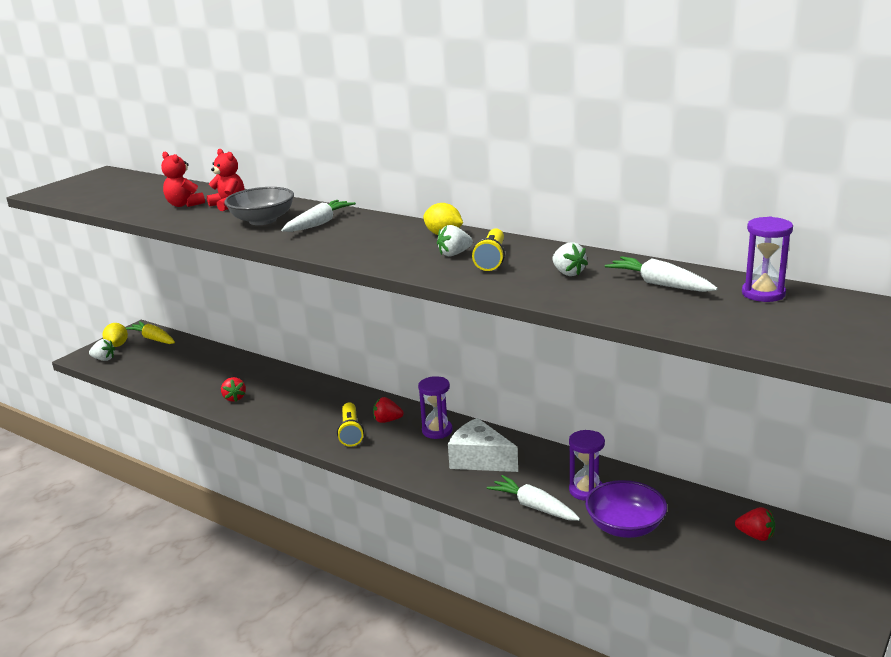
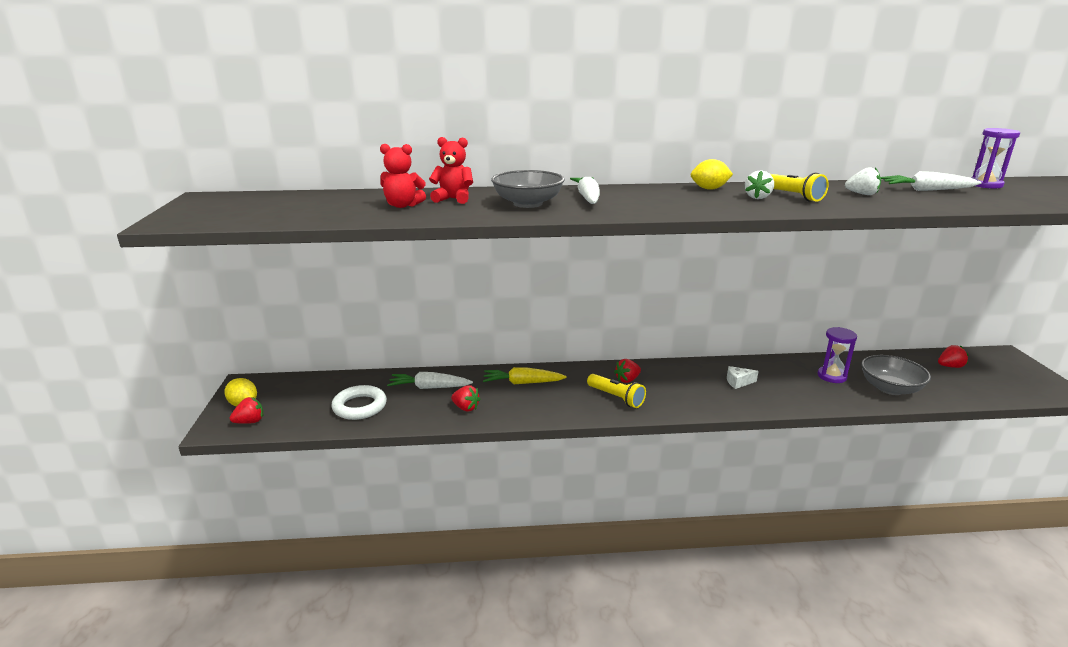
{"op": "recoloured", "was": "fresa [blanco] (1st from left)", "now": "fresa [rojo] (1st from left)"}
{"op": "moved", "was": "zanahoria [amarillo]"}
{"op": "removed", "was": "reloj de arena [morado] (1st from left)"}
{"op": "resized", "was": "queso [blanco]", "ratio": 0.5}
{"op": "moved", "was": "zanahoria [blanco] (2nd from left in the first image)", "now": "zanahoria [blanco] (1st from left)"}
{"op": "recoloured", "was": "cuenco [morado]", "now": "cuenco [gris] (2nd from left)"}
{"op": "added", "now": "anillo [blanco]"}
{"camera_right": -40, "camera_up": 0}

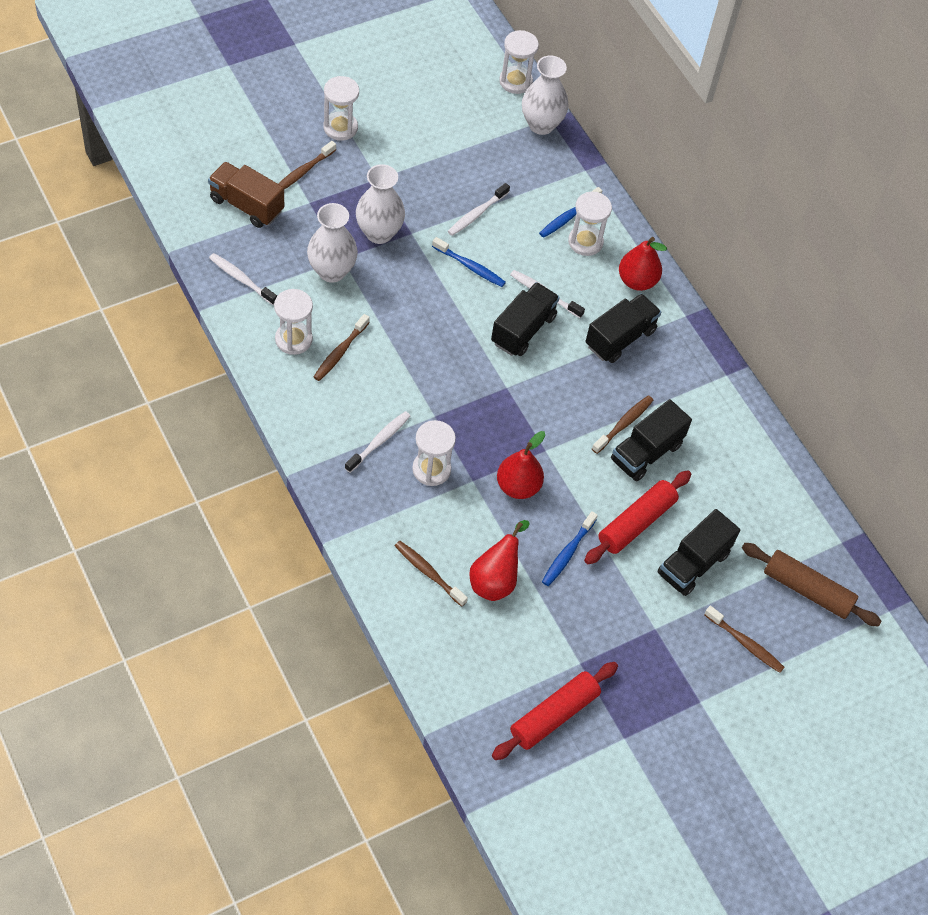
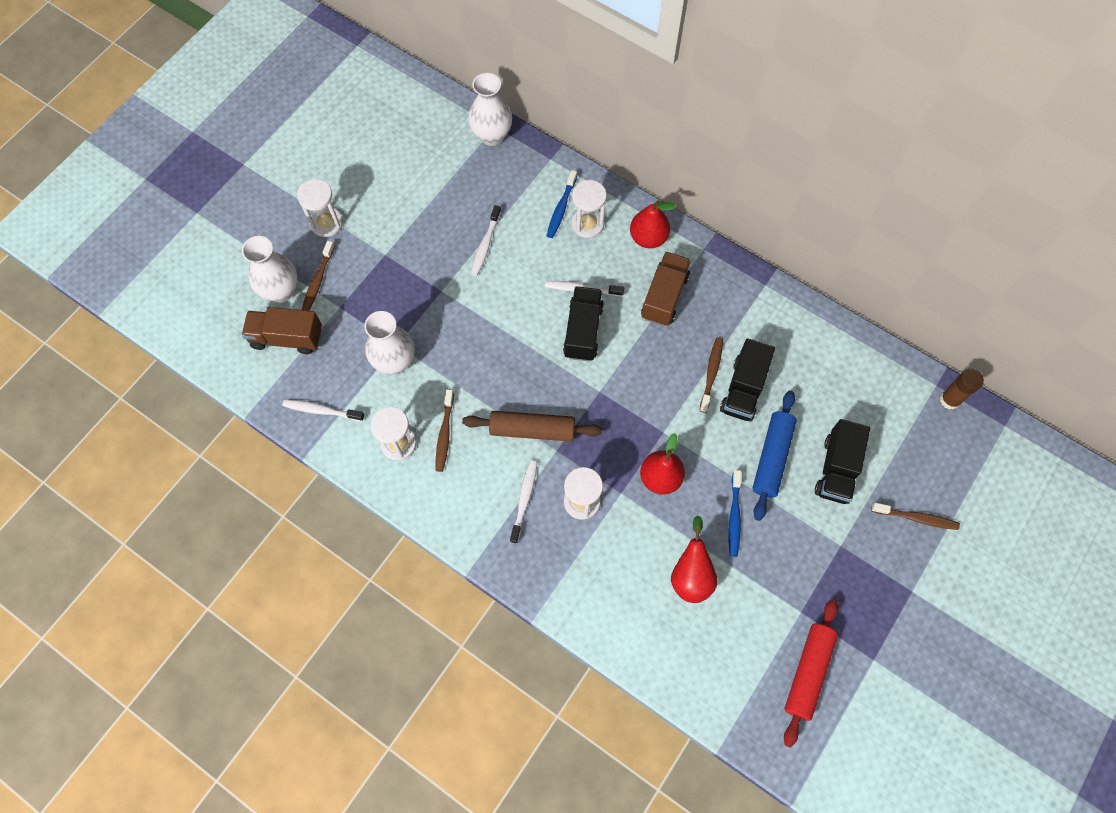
{"op": "moved", "was": "florero [blanco] (2nd from left in the first image)", "now": "florero [blanco] (1st from left)"}
{"op": "removed", "was": "cepillo de dientes [marrón] (3rd from left)"}
{"op": "removed", "was": "cepillo de dientes [azul] (1st from left)"}
{"op": "removed", "was": "reloj de arena [blanco] (4th from left)"}
{"op": "recoloured", "was": "rodillo [rojo] (2nd from left)", "now": "rodillo [azul]"}
{"op": "recoloured", "was": "camión [negro] (2nd from left)", "now": "camión [marrón] (2nd from left)"}
{"op": "moved", "was": "rodillo [marrón]"}
{"op": "added", "now": "barra de pegamento [marrón]"}
{"camera_right": -20, "camera_up": 10}

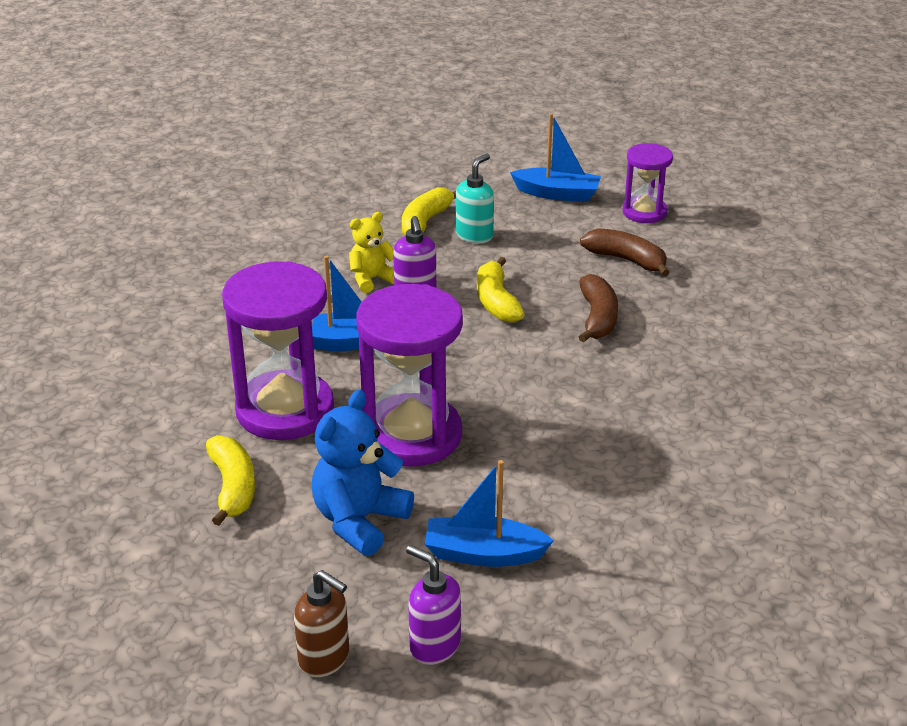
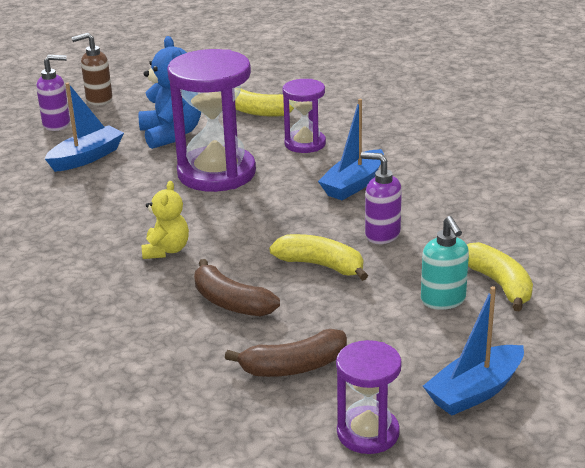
{"op": "resized", "was": "reloj de arena [morado] (1st from left in the first image)", "ratio": 0.55}
{"op": "moved", "was": "osito [amarillo]"}
{"camera_right": 130, "camera_up": -5}

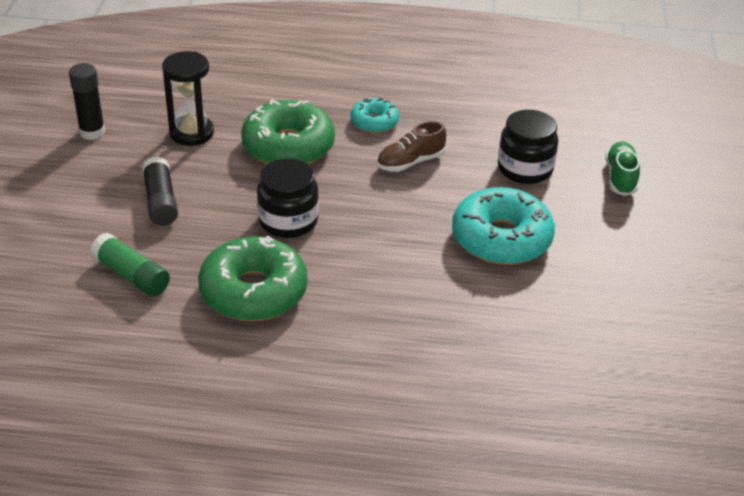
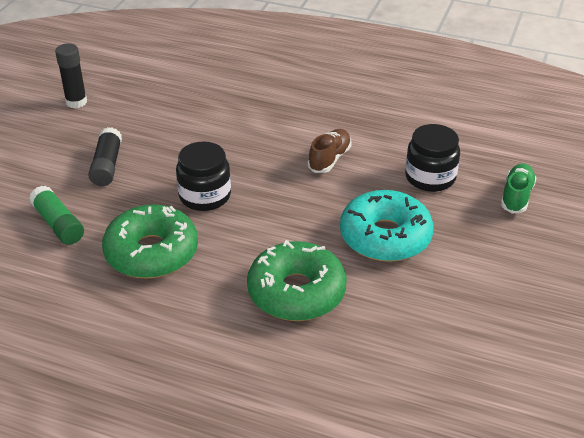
{"op": "removed", "was": "reloj de arena [negro]"}
{"op": "moved", "was": "rosquilla [verde] (2nd from left)"}
{"op": "removed", "was": "rosquilla [turquesa] (1st from left)"}
{"op": "turned", "was": "zapato [marrón]", "clockwise": 135}
{"camera_right": 15, "camera_up": 0}

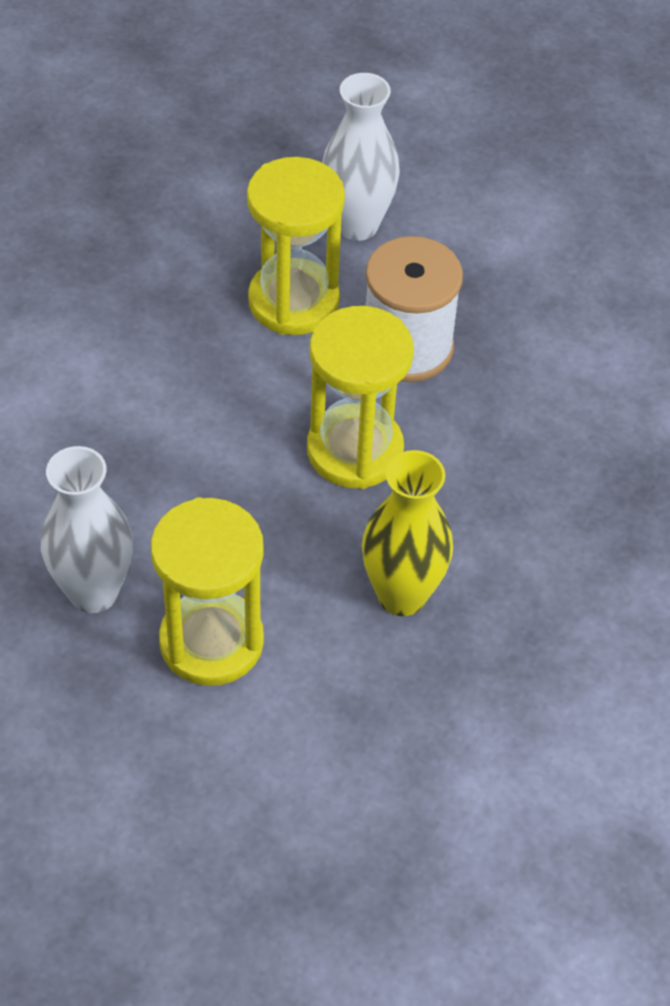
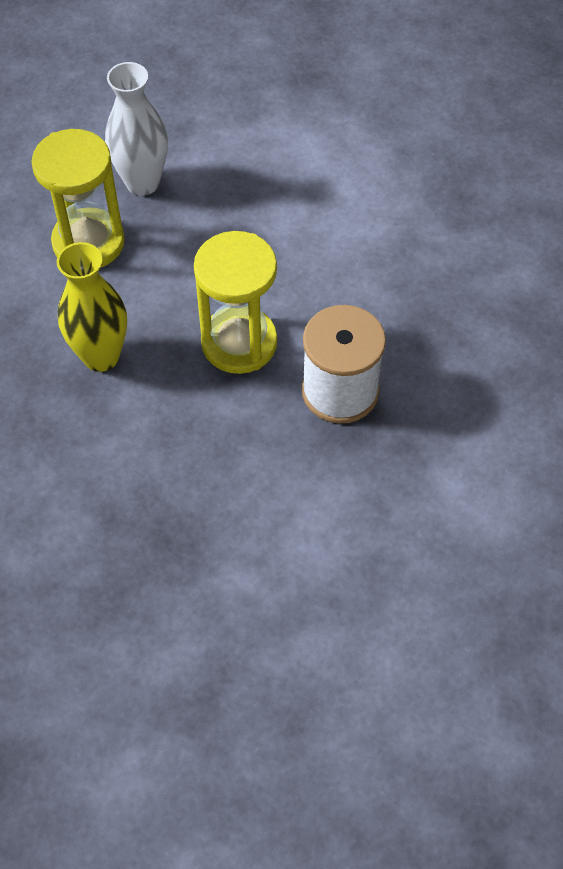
{"op": "removed", "was": "reloj de arena [amarillo] (2nd from left)"}
{"op": "removed", "was": "florero [blanco] (2nd from left)"}
{"camera_right": 100, "camera_up": 5}

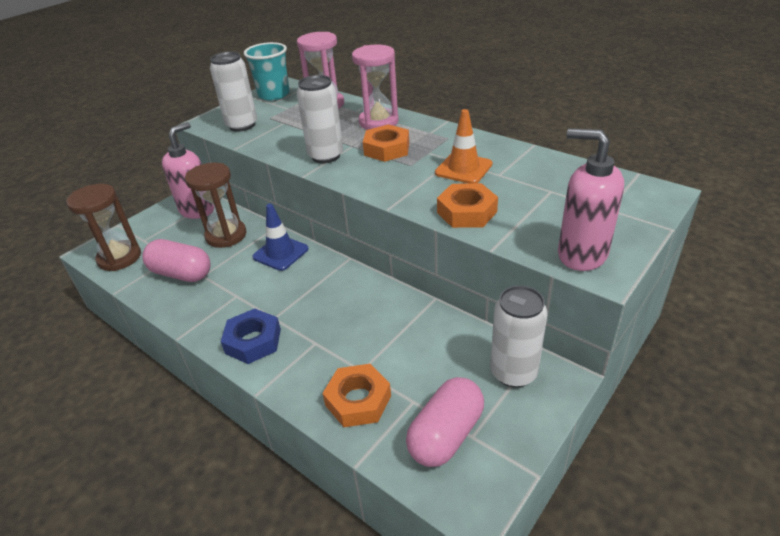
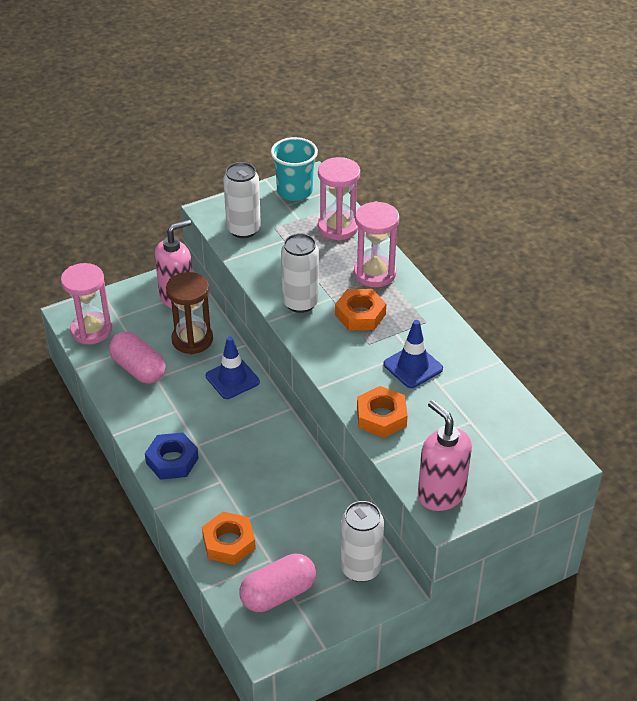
{"op": "recoloured", "was": "reloj de arena [marrón] (1st from left)", "now": "reloj de arena [rosa] (1st from left)"}
{"op": "recoloured", "was": "cono de tráfico [naranja]", "now": "cono de tráfico [azul] (2nd from left)"}
{"camera_right": 20, "camera_up": 5}

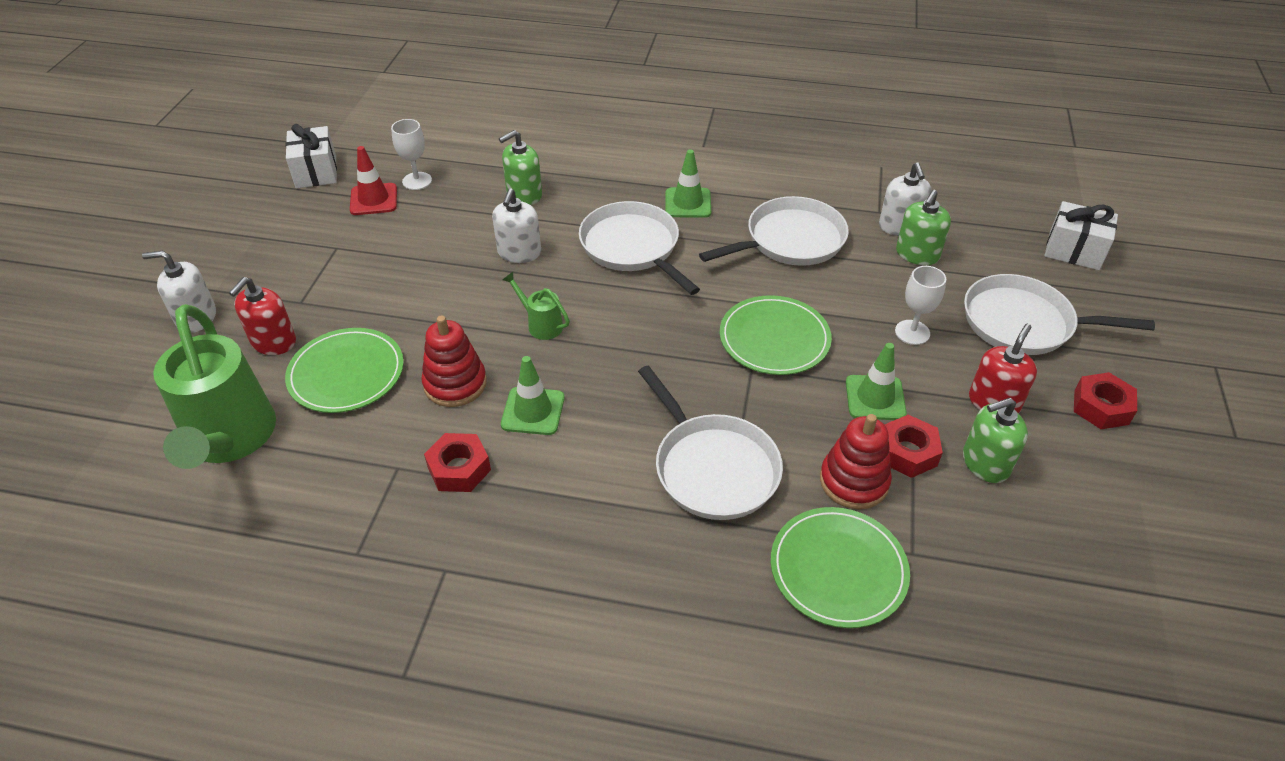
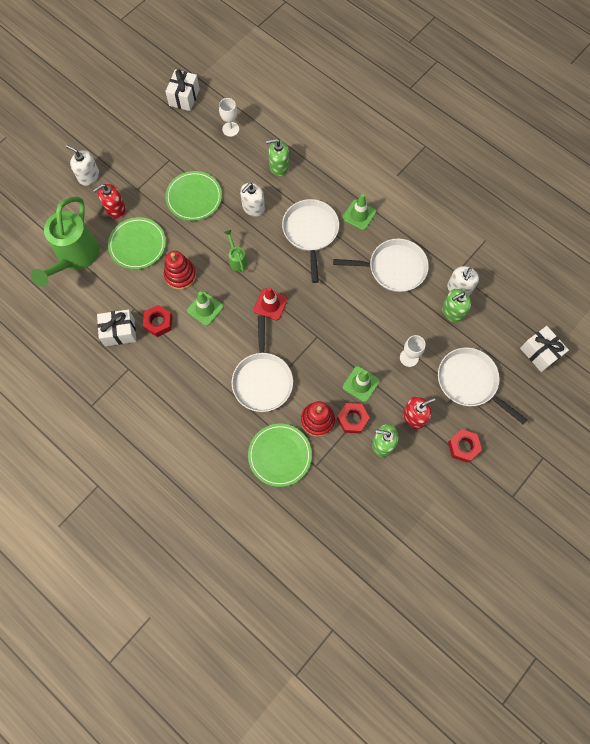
{"op": "moved", "was": "cono de tráfico [rojo]"}
{"op": "moved", "was": "plato [verde] (2nd from left)"}
{"op": "added", "now": "regalo [blanco] (1st from left)"}
{"camera_right": 30, "camera_up": 25}

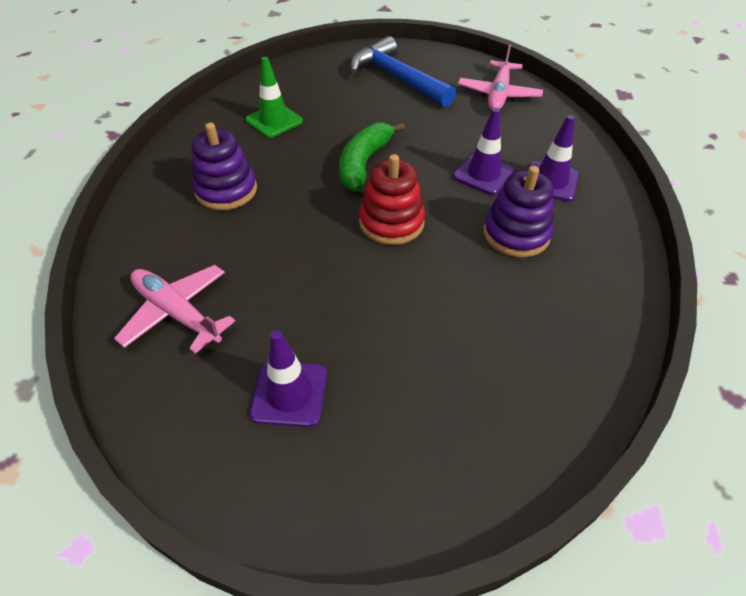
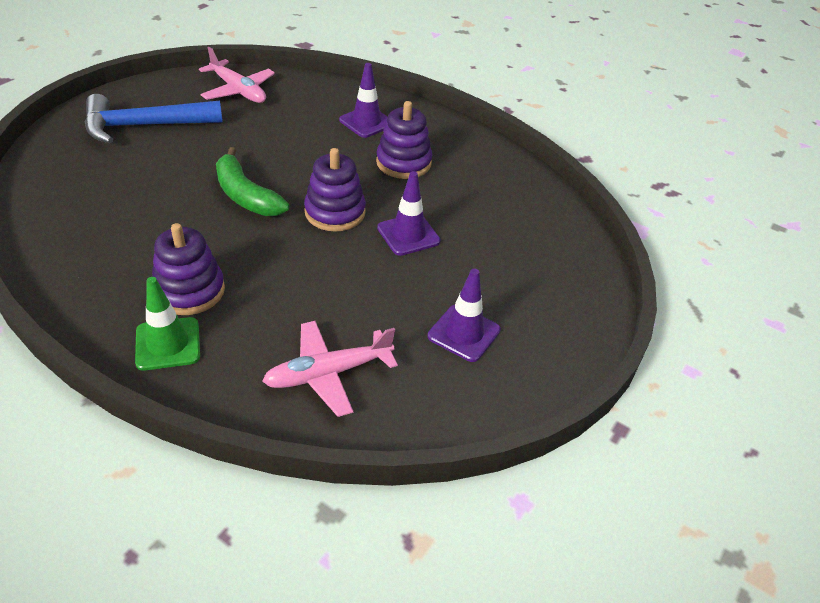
{"op": "moved", "was": "cono de tráfico [verde]"}
{"op": "recoloured", "was": "juguete apilable [rojo]", "now": "juguete apilable [morado] (2nd from left)"}
{"op": "moved", "was": "cono de tráfico [morado] (2nd from left)"}
{"camera_right": -65, "camera_up": -5}

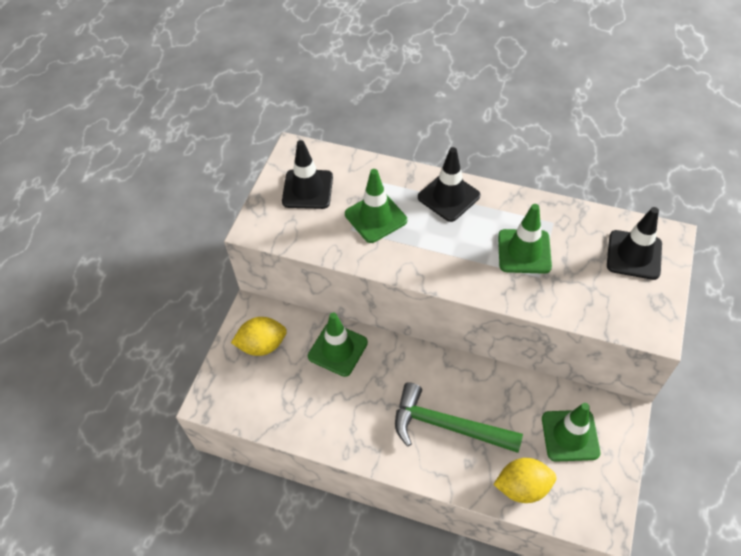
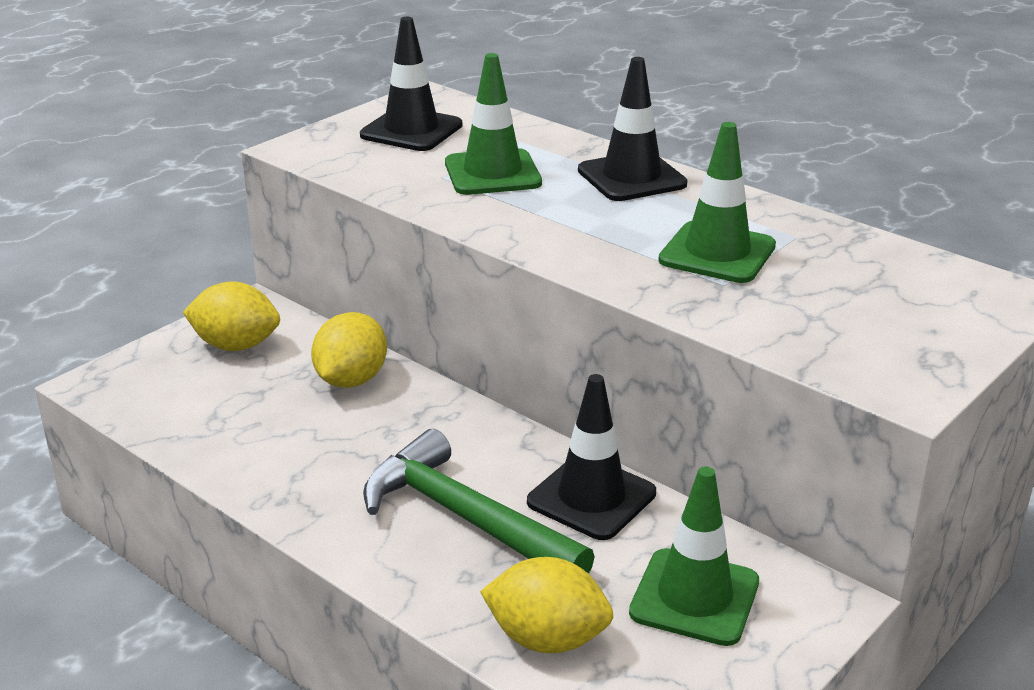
{"op": "replaced", "was": "cono de tráfico [verde] (1st from left)", "now": "limón [amarillo] (2nd from left)"}
{"op": "moved", "was": "cono de tráfico [negro] (3rd from left in the first image)", "now": "cono de tráfico [negro] (2nd from left)"}
{"camera_right": 20, "camera_up": -25}

